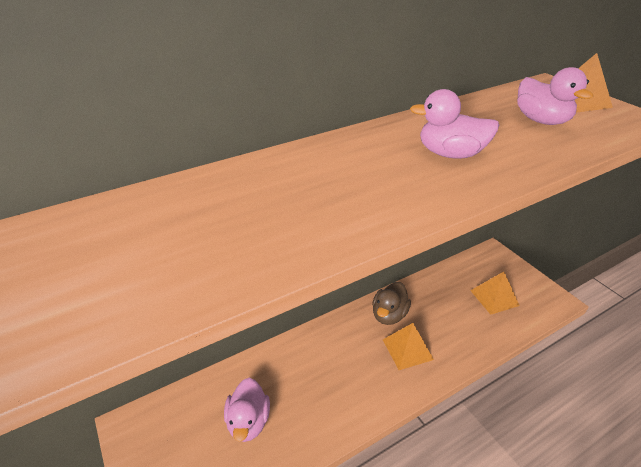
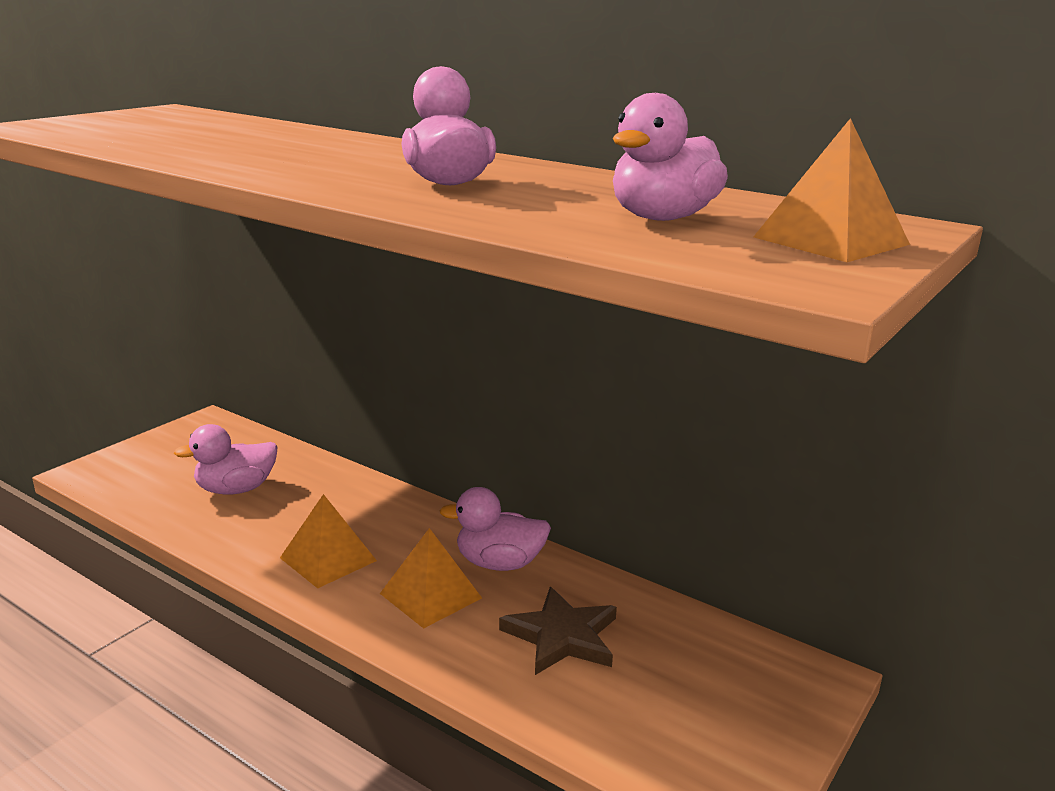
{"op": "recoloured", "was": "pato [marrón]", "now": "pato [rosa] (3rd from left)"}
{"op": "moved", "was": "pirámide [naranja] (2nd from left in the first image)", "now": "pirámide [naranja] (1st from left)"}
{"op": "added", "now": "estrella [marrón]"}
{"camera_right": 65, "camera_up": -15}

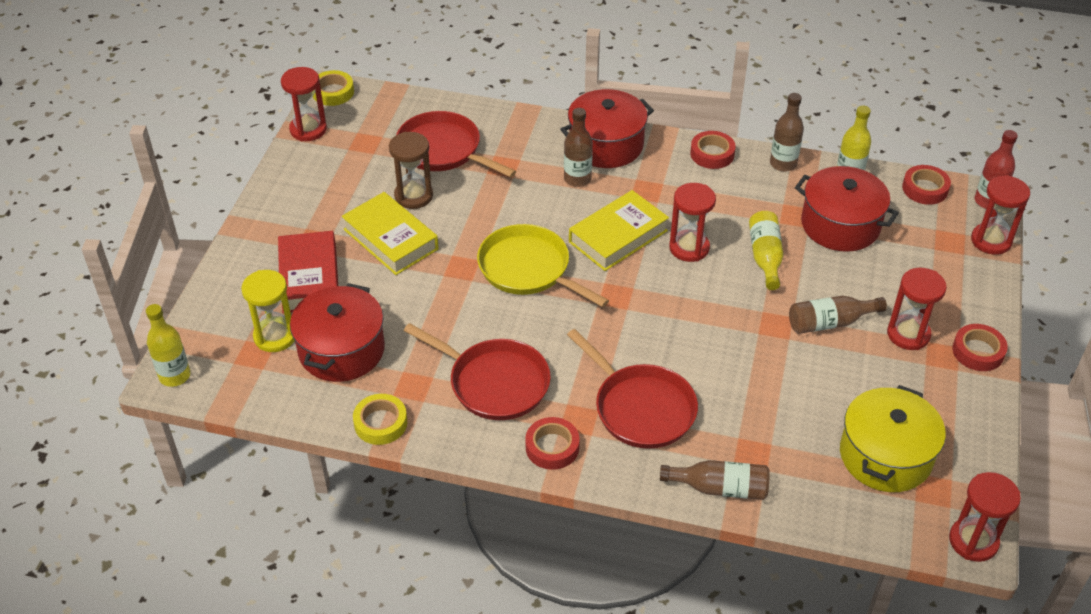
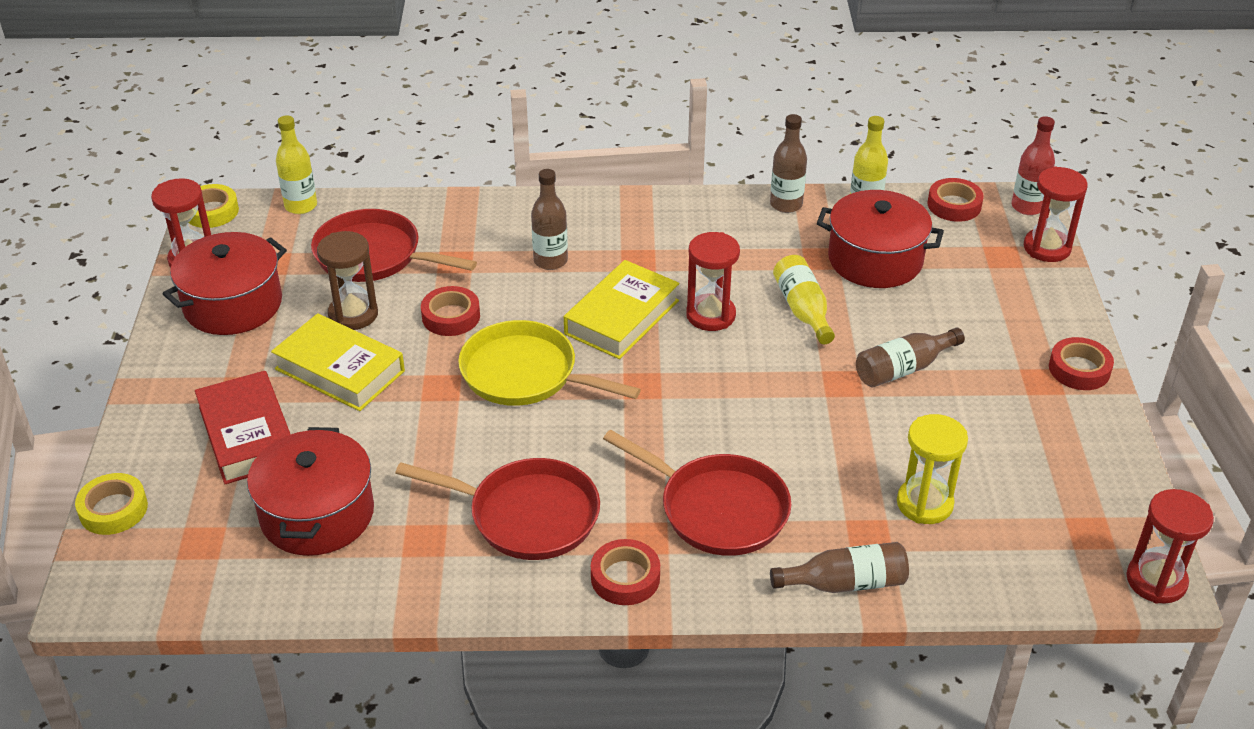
{"op": "moved", "was": "botella [amarillo] (1st from left)"}
{"op": "moved", "was": "reloj de arena [amarillo]"}
{"op": "moved", "was": "cinta adhesiva [amarillo] (2nd from left in the first image)", "now": "cinta adhesiva [amarillo] (1st from left)"}
{"op": "moved", "was": "olla [rojo] (2nd from left in the first image)", "now": "olla [rojo] (1st from left)"}
{"op": "moved", "was": "cinta adhesiva [rojo] (2nd from left in the first image)", "now": "cinta adhesiva [rojo] (1st from left)"}
{"op": "removed", "was": "olla [amarillo]"}
{"op": "removed", "was": "reloj de arena [rojo] (3rd from left)"}
{"camera_right": -15, "camera_up": -5}

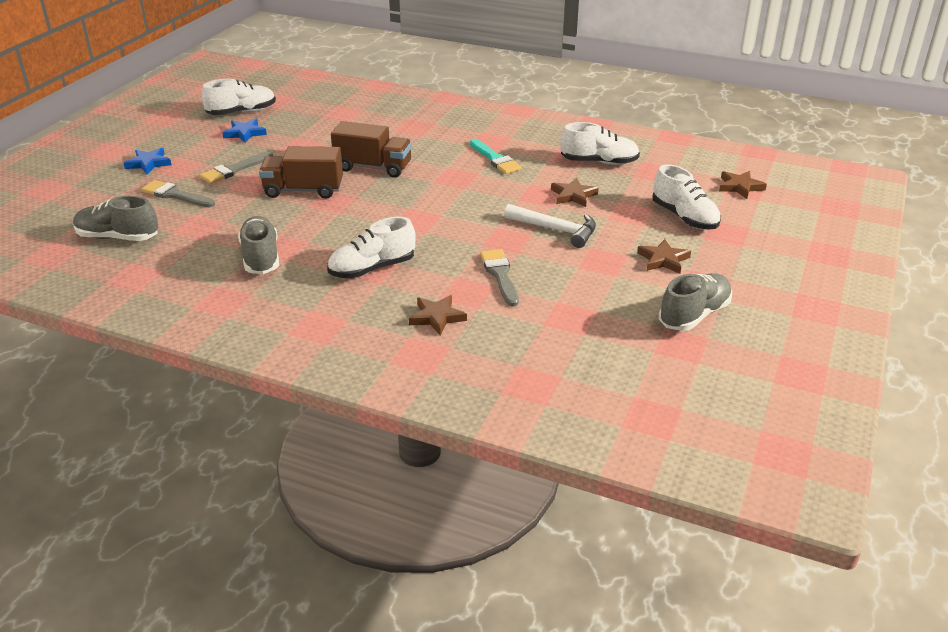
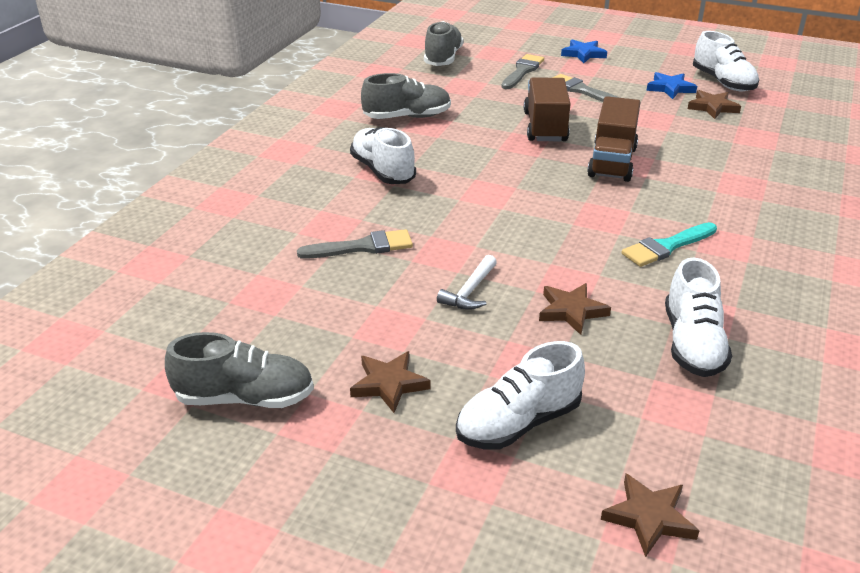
{"op": "moved", "was": "estrella [marrón] (1st from left in the first image)", "now": "estrella [marrón] (4th from left)"}
{"op": "resized", "was": "martillo [blanco]", "ratio": 0.66}
{"op": "turned", "was": "zapato [gris] (3rd from left in the first image)", "clockwise": -45}
{"camera_right": 90, "camera_up": 0}

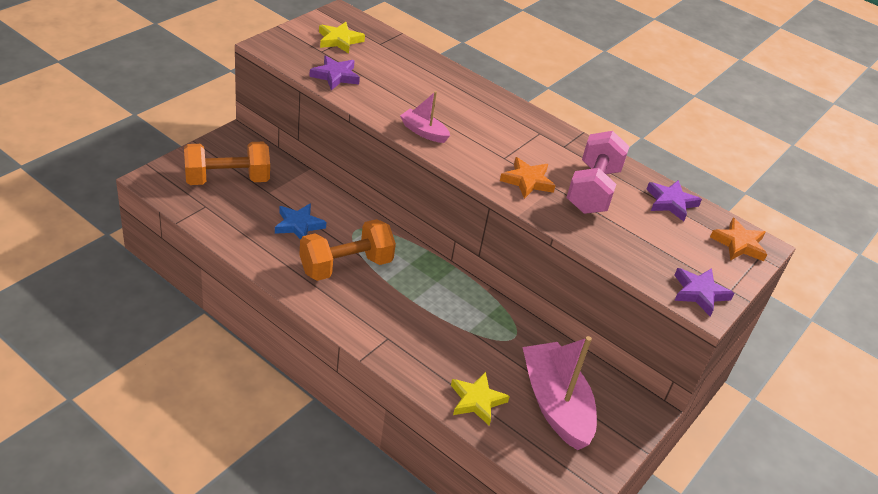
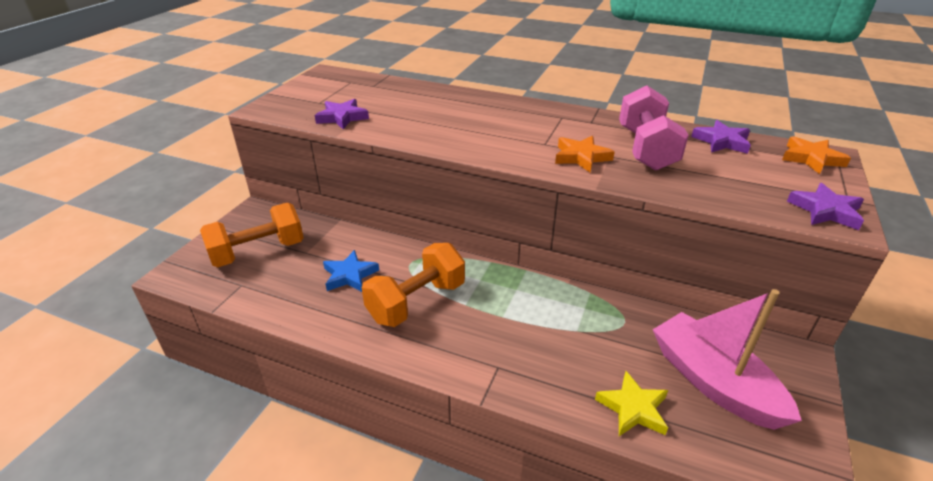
{"op": "removed", "was": "estrella [amarillo] (1st from left)"}
{"op": "removed", "was": "barco [rosa] (1st from left)"}
{"camera_right": -10, "camera_up": -5}

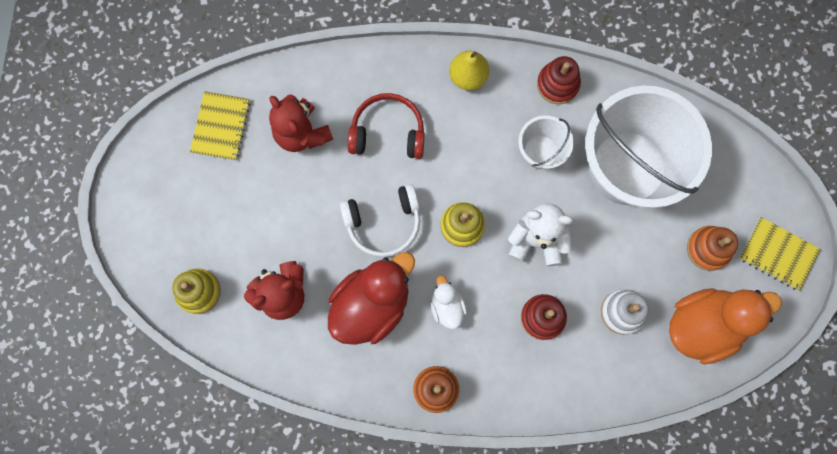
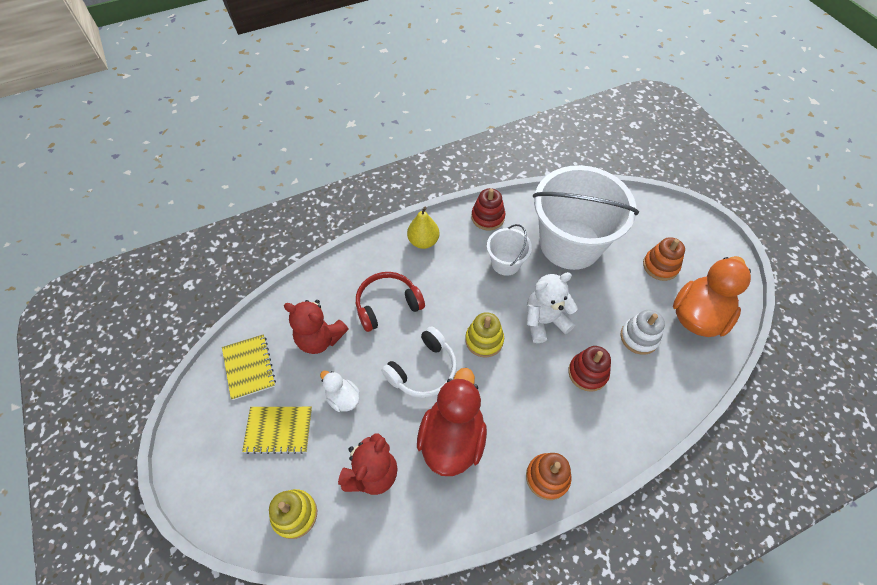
{"op": "moved", "was": "pato [blanco]"}
{"op": "moved", "was": "cuaderno [amarillo] (2nd from left)"}
{"camera_right": -30, "camera_up": -20}

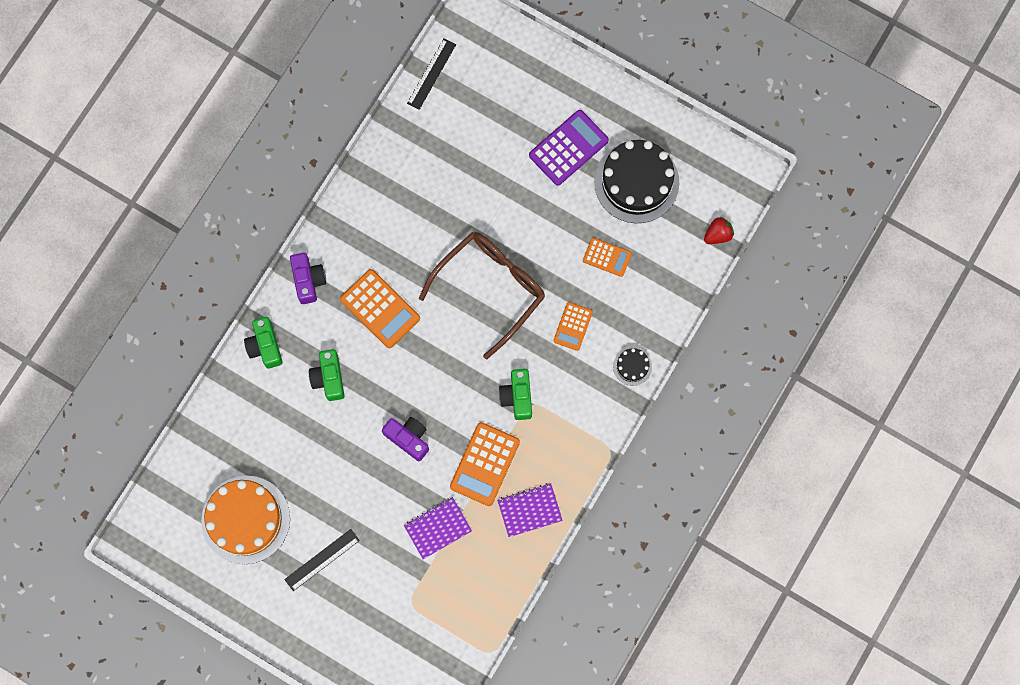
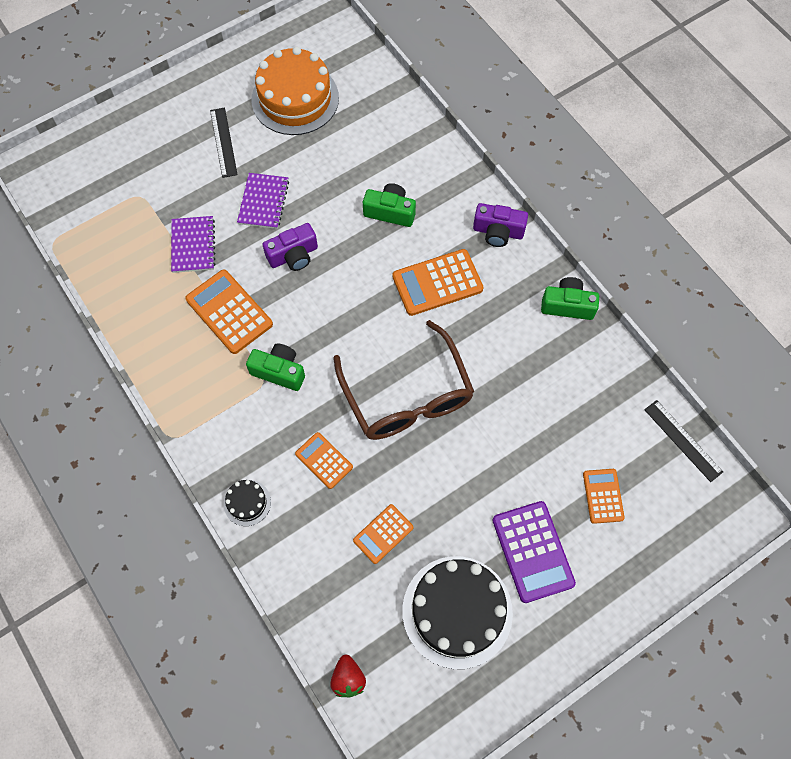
{"op": "moved", "was": "cámara [verde] (1st from left in the first image)", "now": "cámara [verde] (3rd from left)"}
{"op": "moved", "was": "cuaderno [morado] (2nd from left)"}
{"op": "added", "now": "calculadora [naranja] (5th from left)"}
{"camera_right": 115, "camera_up": -10}

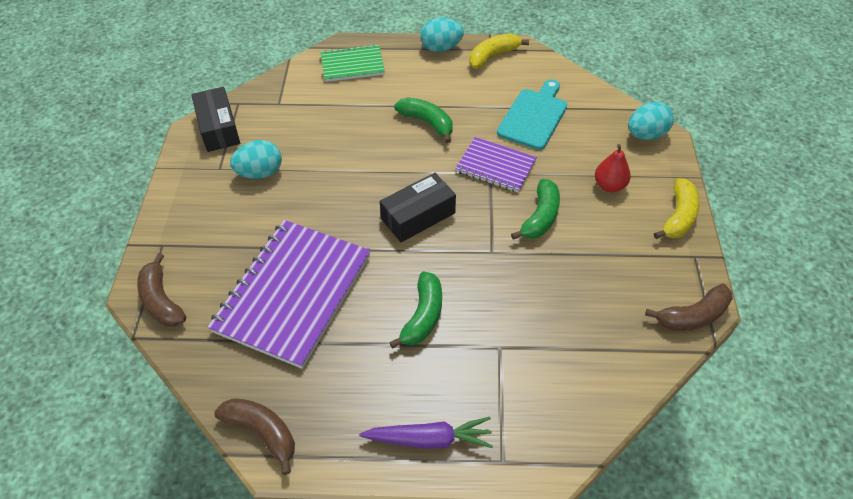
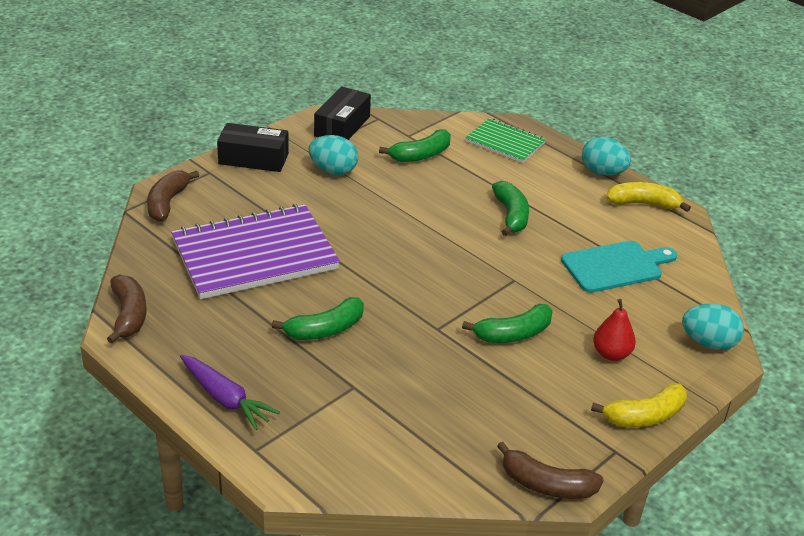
{"op": "moved", "was": "caja [negro] (2nd from left in the first image)", "now": "caja [negro] (1st from left)"}
{"op": "removed", "was": "cuaderno [morado] (2nd from left)"}
{"op": "added", "now": "plátano [verde] (2nd from left)"}
{"camera_right": 40, "camera_up": -15}

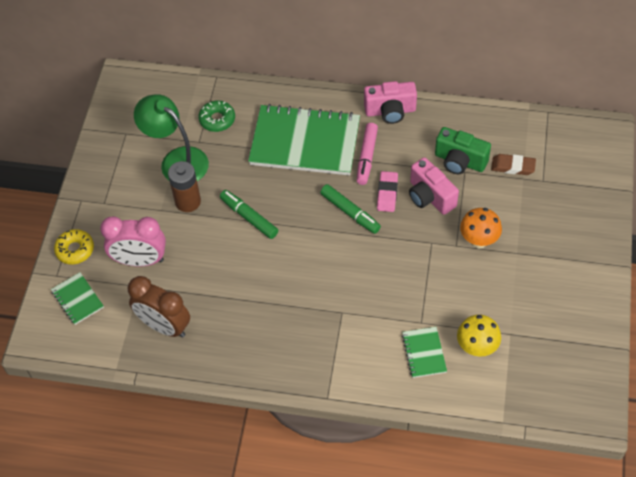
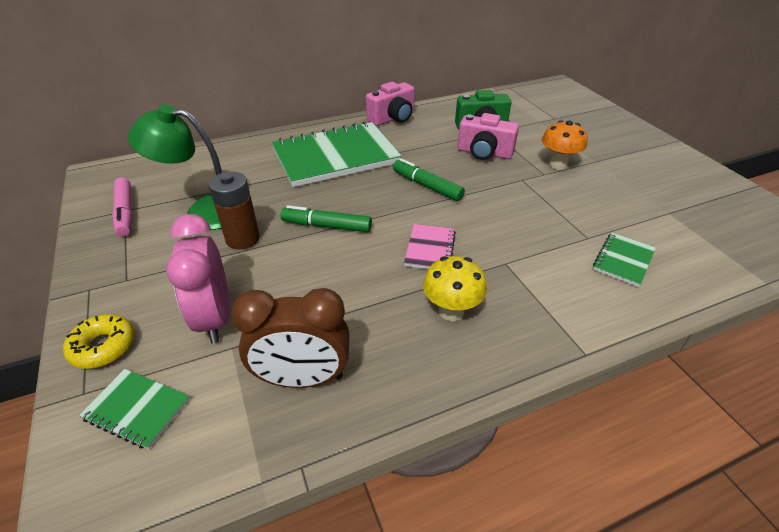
{"op": "turned", "was": "despertador [rosa]", "clockwise": 105}
{"op": "removed", "was": "rosquilla [verde]"}
{"op": "turned", "was": "rotulador [verde] (2nd from left)", "clockwise": -150}
{"op": "moved", "was": "rotulador [rosa]"}
{"op": "removed", "was": "goma de borrar [rosa]"}
{"op": "turned", "was": "cuaderno [verde] (3rd from left)", "clockwise": 75}
{"op": "moved", "was": "seta [amarillo]"}
{"op": "removed", "was": "goma de borrar [marrón]"}
{"op": "added", "now": "cuaderno [rosa]"}
{"camera_right": -35, "camera_up": -15}

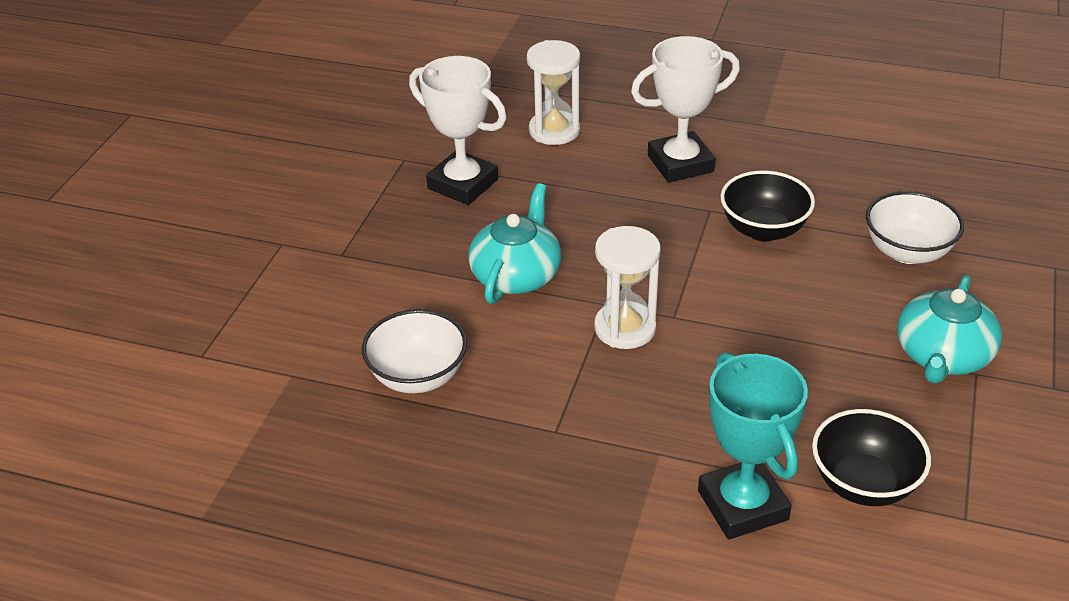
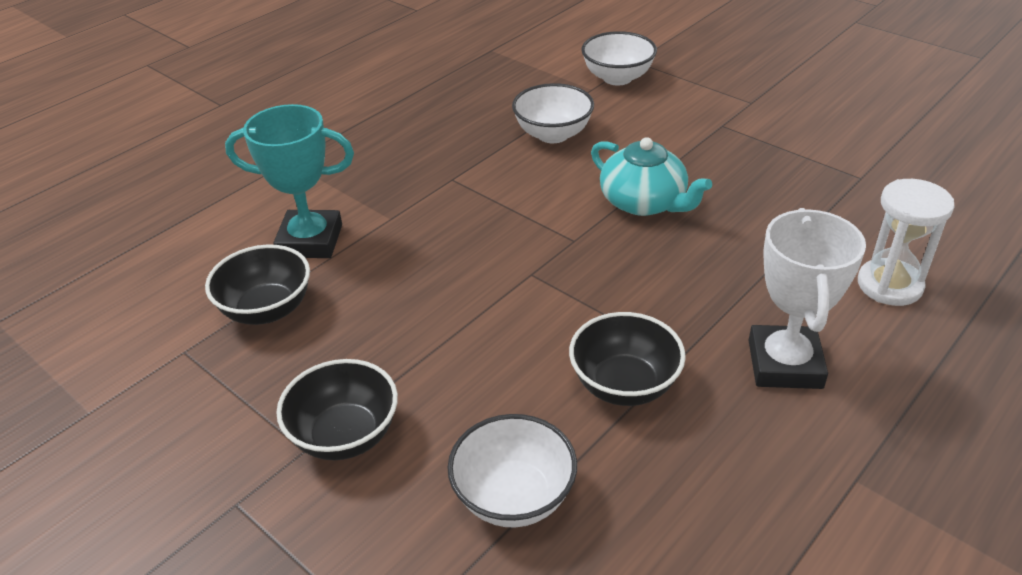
{"op": "removed", "was": "trofeo [blanco] (1st from left)"}
{"op": "removed", "was": "reloj de arena [blanco] (2nd from left)"}
{"op": "replaced", "was": "tetera [turquesa] (2nd from left)", "now": "cuenco [negro] (2nd from left)"}
{"op": "added", "now": "cuenco [blanco] (3rd from left)"}
{"camera_right": 115, "camera_up": 0}

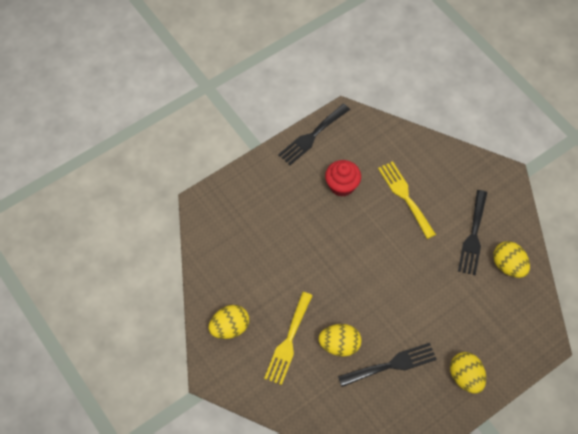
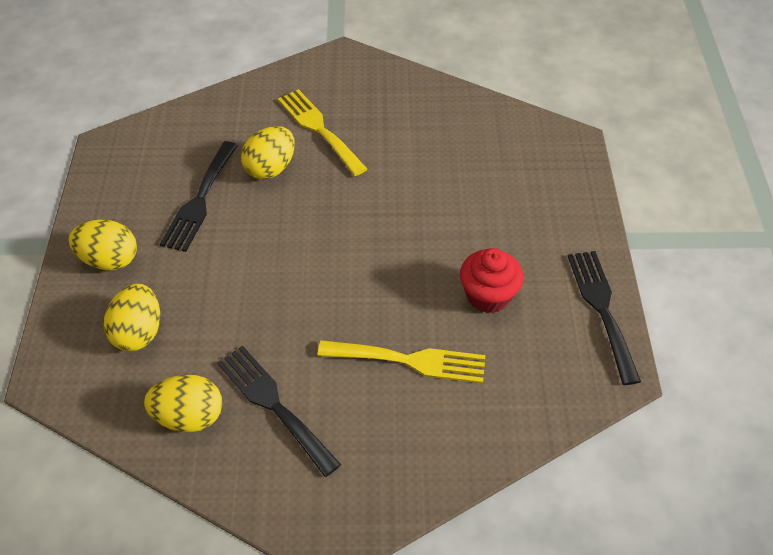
{"op": "moved", "was": "huevo [amarillo] (1st from left in the first image)", "now": "huevo [amarillo] (2nd from left)"}
{"camera_right": 125, "camera_up": -10}

